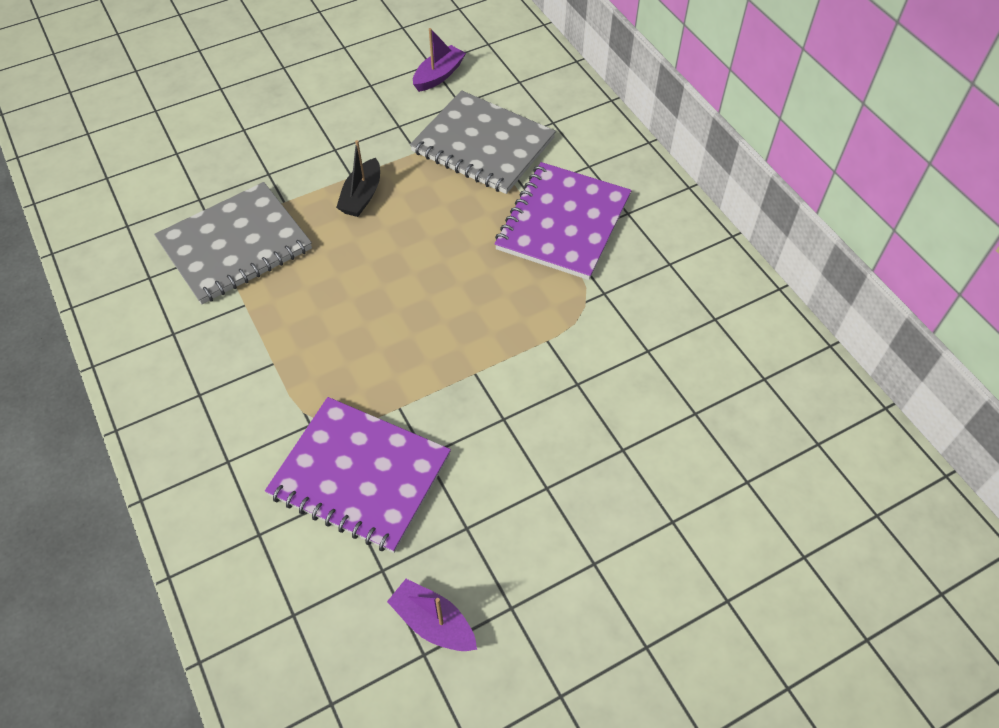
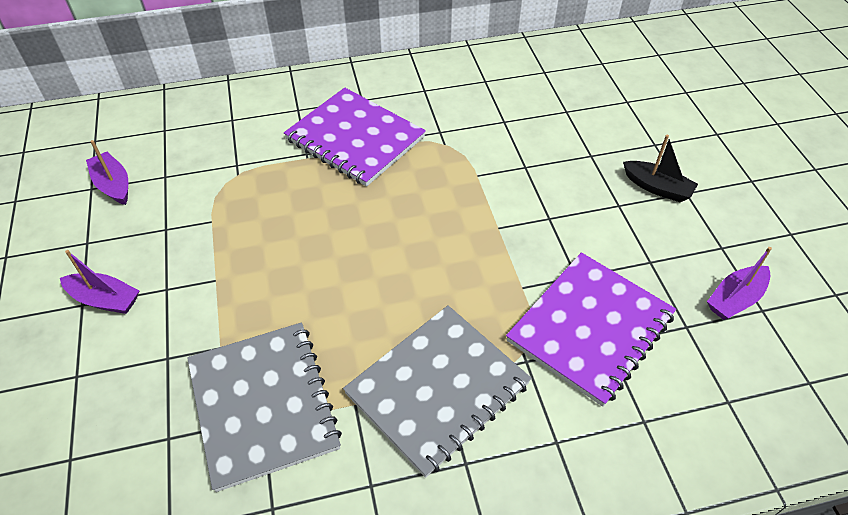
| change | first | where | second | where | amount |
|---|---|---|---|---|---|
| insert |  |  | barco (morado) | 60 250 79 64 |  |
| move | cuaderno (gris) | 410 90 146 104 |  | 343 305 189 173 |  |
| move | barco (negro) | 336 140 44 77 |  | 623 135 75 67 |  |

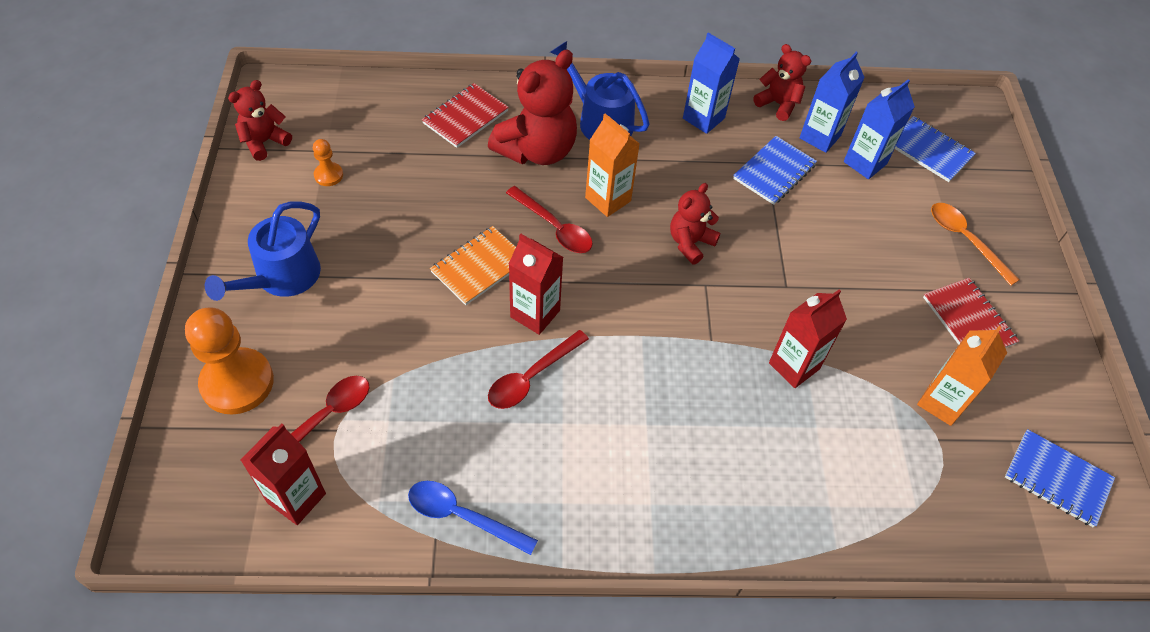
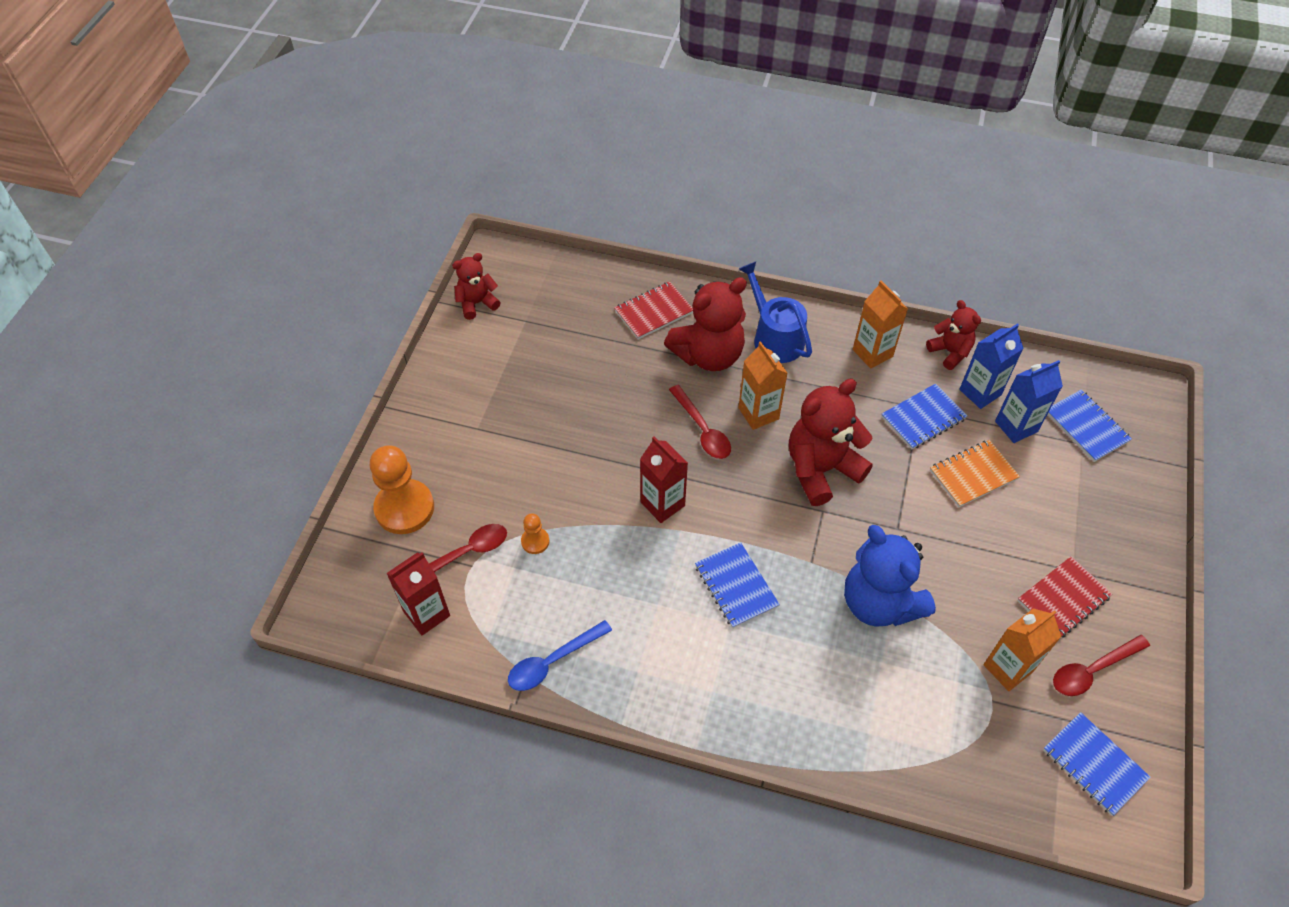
| change | first | where | second | where | amount |
|---|---|---|---|---|---|
| rotate | cuchara (azul) | 408 481 130 74 |  | 508 620 104 71 | 75 degrees counterclockwise |
| move | peón (naranja) | 313 139 30 47 |  | 521 513 28 41 |  |
| insert |  |  | cuaderno (azul) | 695 542 85 86 |  |
| resize | osito (rojo) | 670 183 50 81 |  | 789 379 84 127 | x1.77 |
| replace | cartón de leche (rojo) | 769 290 78 98 | osito (azul) | 844 525 92 102 |  |
| recolor | cartón de leche (azul) | 683 33 57 101 | cartón de leche (naranja) | 853 281 55 88 |  |
| move | cuaderno (naranja) | 430 226 86 79 |  | 930 440 90 67 |  |
| rotate | cuaderno (rojo) | 923 278 96 70 |  | 1018 556 94 82 | 60 degrees clockwise |
| move | cuchara (rojo) | 488 330 101 79 |  | 1053 635 97 61 |  |
| delete | regadera (azul) | 205 202 116 99 |  |  |  |
| delete | cuchara (naranja) | 931 203 88 83 |  |  |  |

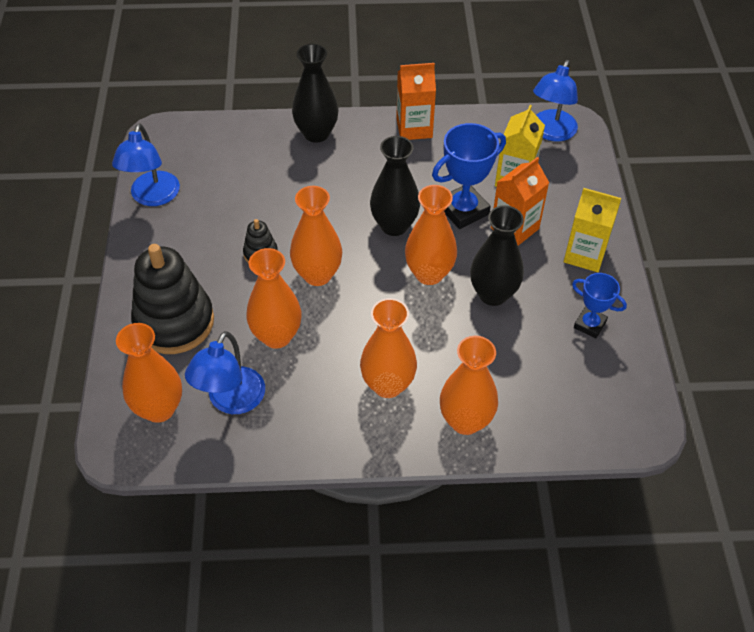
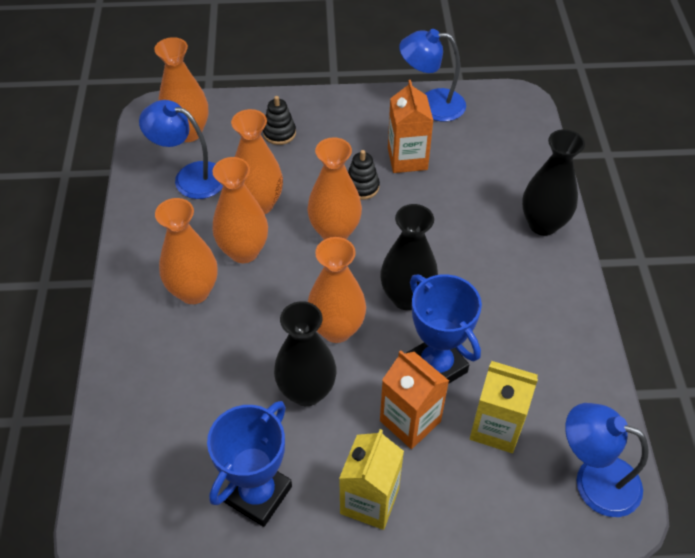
| change | first | where | second | where | amount |
|---|---|---|---|---|---|
| resize | trofeo (azul) | 572 273 55 65 |  | 207 401 85 126 | x1.64 |
| move | florero (naranja) | 440 336 58 99 |  | 212 157 56 106 |  |
| resize | juguete apilable (negro) | 131 244 83 110 |  | 263 96 33 49 | x0.46 |
| move | cartón de leche (naranja) | 396 63 40 77 |  | 388 80 45 93 |  |

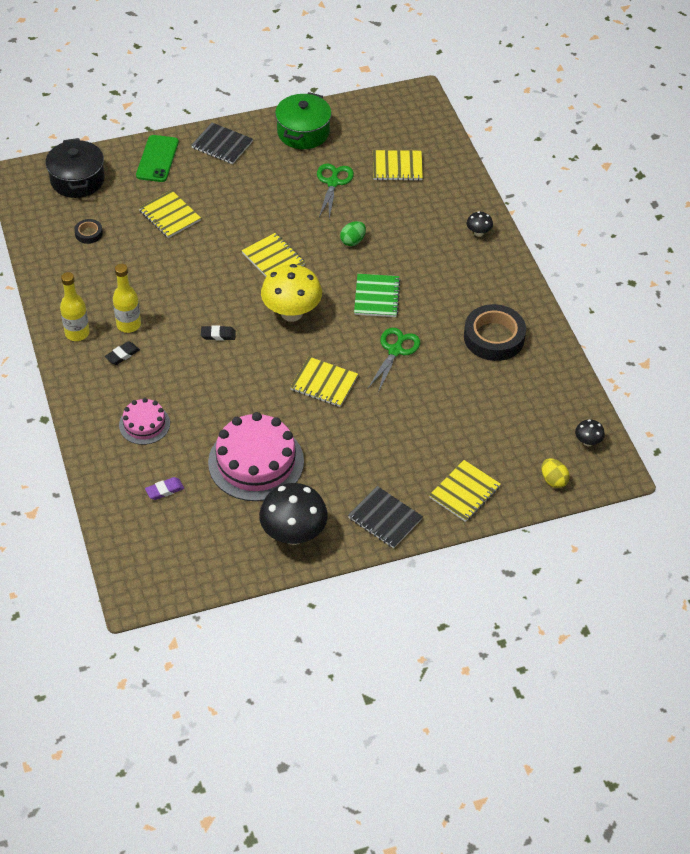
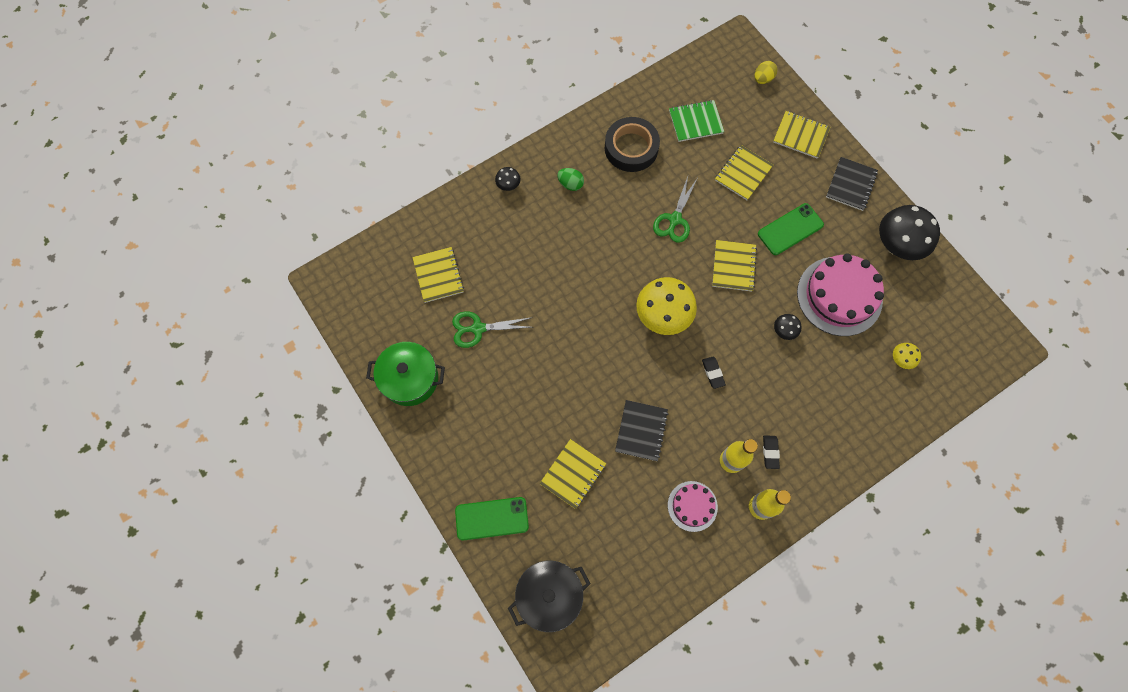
| change | first | where | second | where | amount |
|---|---|---|---|---|---|
| move | huevo (verde) | 340 221 26 25 |  | 557 168 27 23 |  |
| move | cuaderno (negro) | 191 123 62 41 |  | 615 400 54 61 |  |
| rotate | tijeras (verde) | 368 328 52 65 |  | 653 177 44 66 | 75 degrees counterclockwise |
| move | tarta (rosa) | 119 398 51 47 |  | 668 481 50 51 |  |
| move | cuaderno (verde) | 354 274 47 43 |  | 669 100 55 42 |  |
| move | cuaderno (amarillo) | 242 233 63 44 |  | 715 145 58 55 |  |
| insert |  |  | móvil (verde) | 758 203 66 52 |  |
| rotate | goma de borrar (negro) | 105 341 35 24 |  | 763 435 17 34 | 60 degrees clockwise |
| move | seta (negro) | 575 419 30 27 |  | 774 314 28 26 |  |
| replace | goma de borrar (morado) | 145 477 39 23 | seta (amarillo) | 893 343 28 26 |  |
| delete | cinta adhesiva (negro) | 74 219 29 25 |  |  |  |

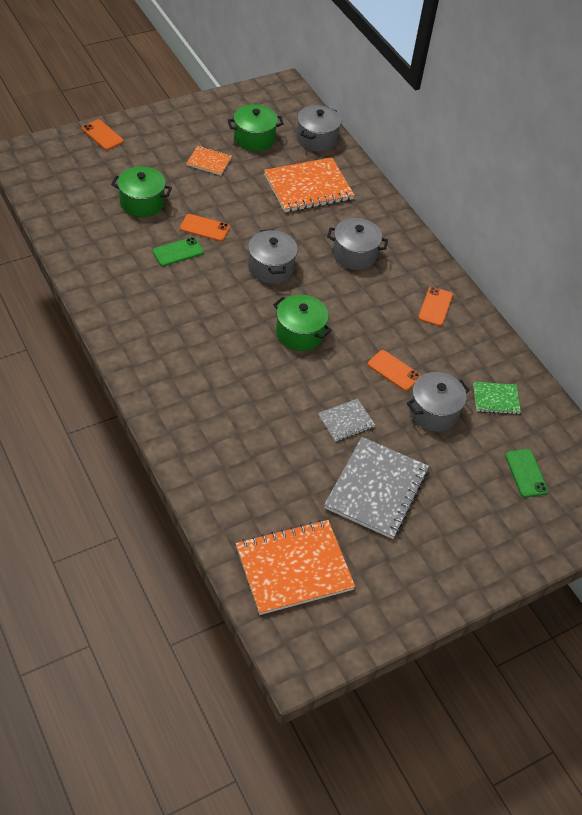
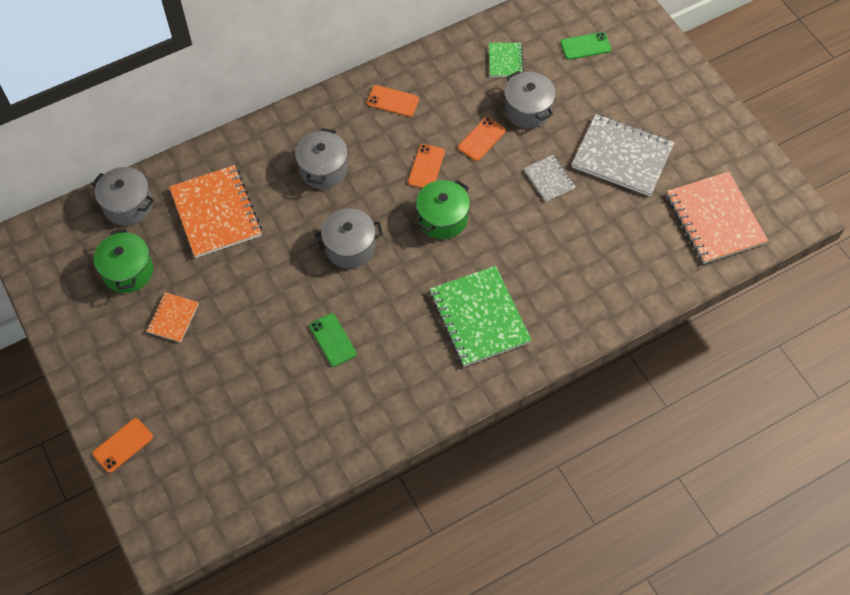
| change | first | where | second | where | amount |
|---|---|---|---|---|---|
| move | móvil (naranja) | 180 214 50 27 |  | 408 144 37 44 |  |
| insert |  |  | cuaderno (verde) | 430 266 102 101 |  |
| delete | olla (verde) | 111 166 61 51 |  |  |  |

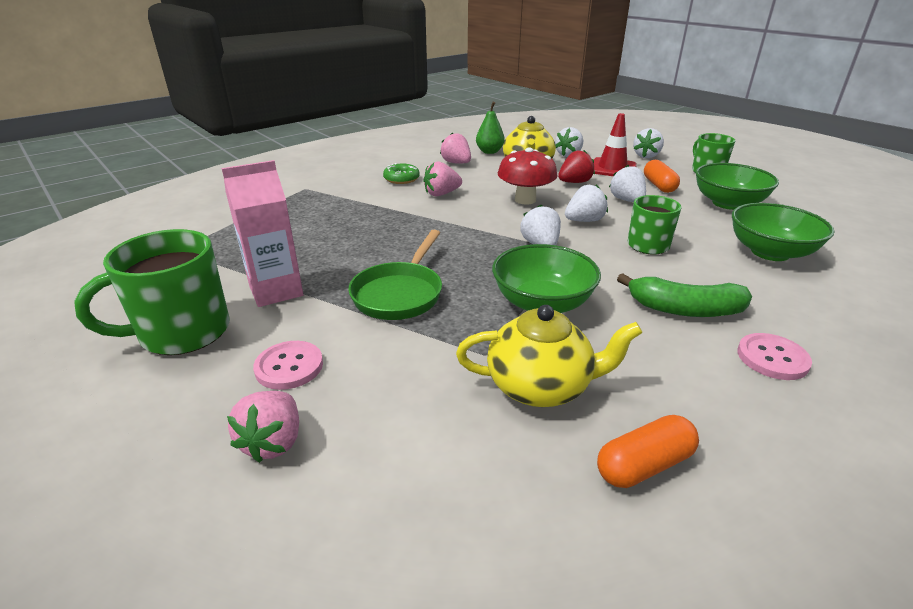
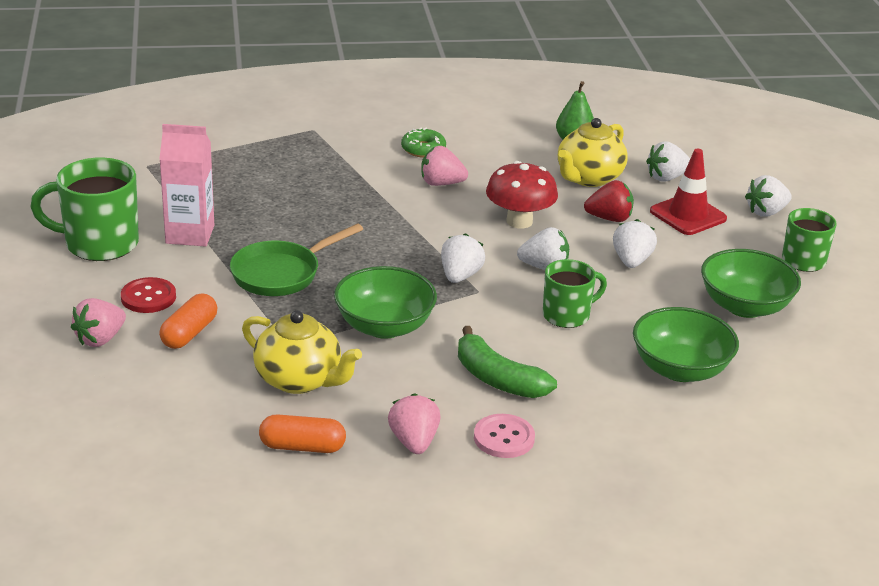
| change | first | where | second | where | amount |
|---|---|---|---|---|---|
| recolor | botón (rosa) | 253 341 70 49 | botón (rojo) | 121 277 55 36 |  |
| move | cápsula (naranja) | 644 160 36 33 |  | 159 293 58 56 |  |
| move | fresa (rosa) | 440 132 31 32 |  | 388 393 53 61 |  |

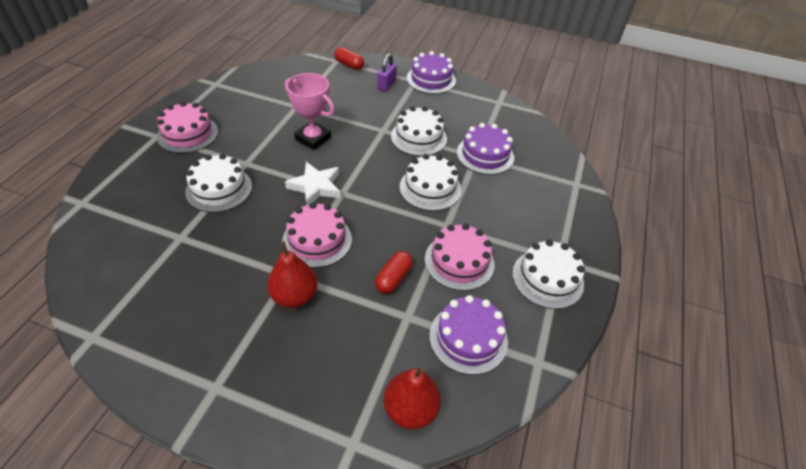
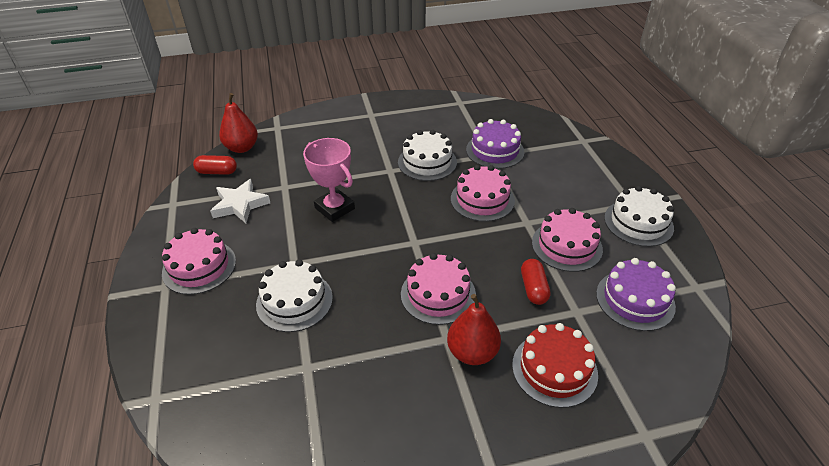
| change | first | where | second | where | amount |
|---|---|---|---|---|---|
| move | cápsula (rojo) | 334 47 30 23 |  | 193 155 44 20 |  |
| move | estrella (blanco) | 285 162 56 43 |  | 210 179 60 44 |  |
| move | pera (rojo) | 384 366 57 63 |  | 219 93 39 60 |  |
| rotate | trofeo (rosa) | 285 73 50 77 |  | 303 138 52 84 | 45 degrees clockwise |
| recolor | tarta (blanco) | 400 154 61 57 | tarta (rosa) | 451 165 64 57 |  |
| insert |  |  | tarta (rojo) | 512 323 86 85 |  |
| delete | candado (morado) | 377 53 20 38 |  |  |  |
| delete | tarta (morado) | 407 51 49 43 |  |  |  |

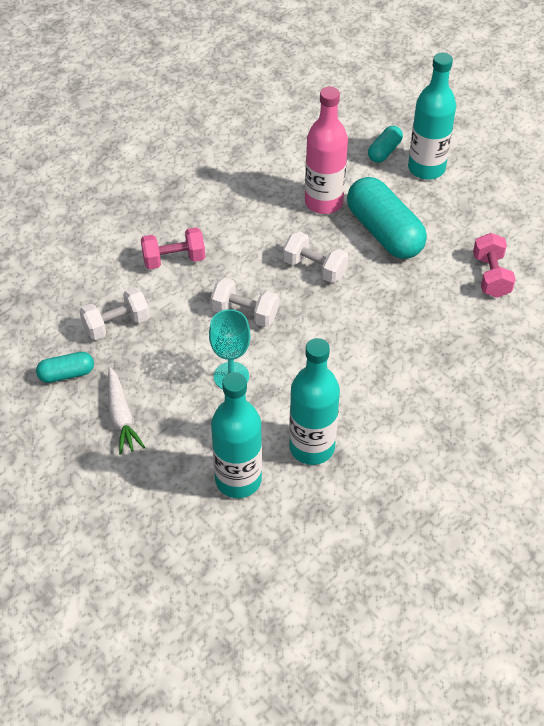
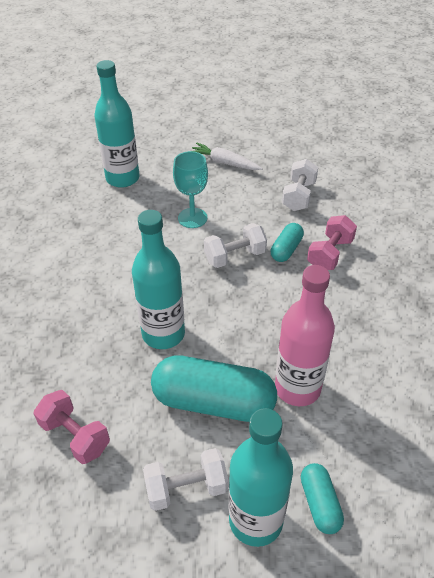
| change | first | where | second | where | amount |
|---|---|---|---|---|---|
| move | botella (turquesa) | 289 338 51 127 |  | 132 210 53 139 |  |
| move | mancuerna (blanco) | 283 231 65 52 |  | 143 448 85 63 |  |
| move | cápsula (turquesa) | 36 352 58 31 |  | 271 223 33 39 |  |

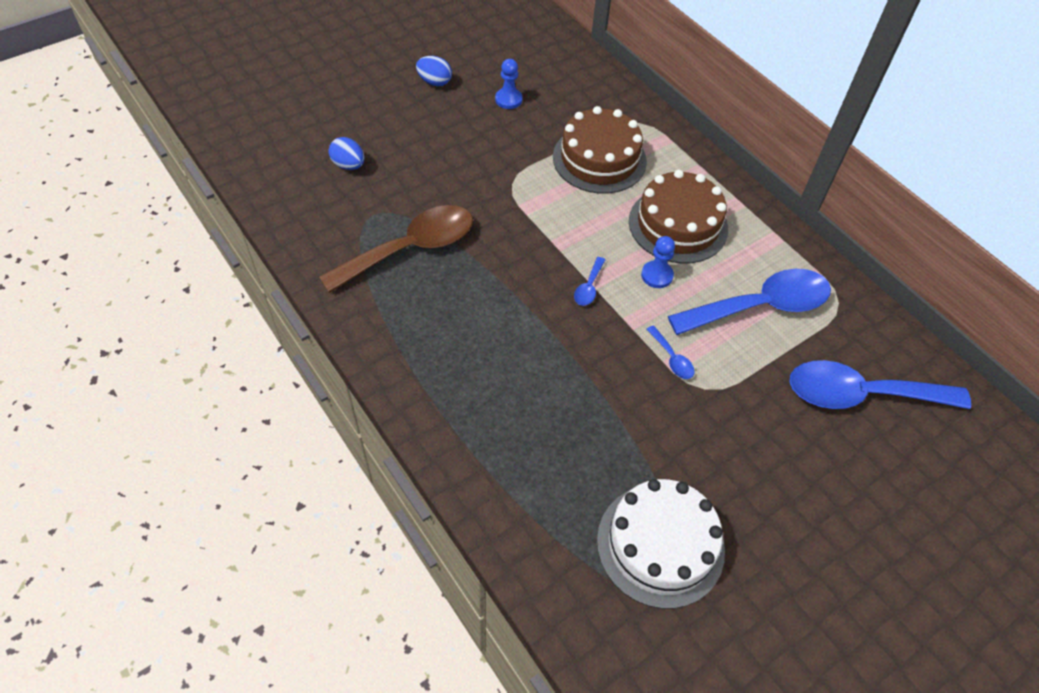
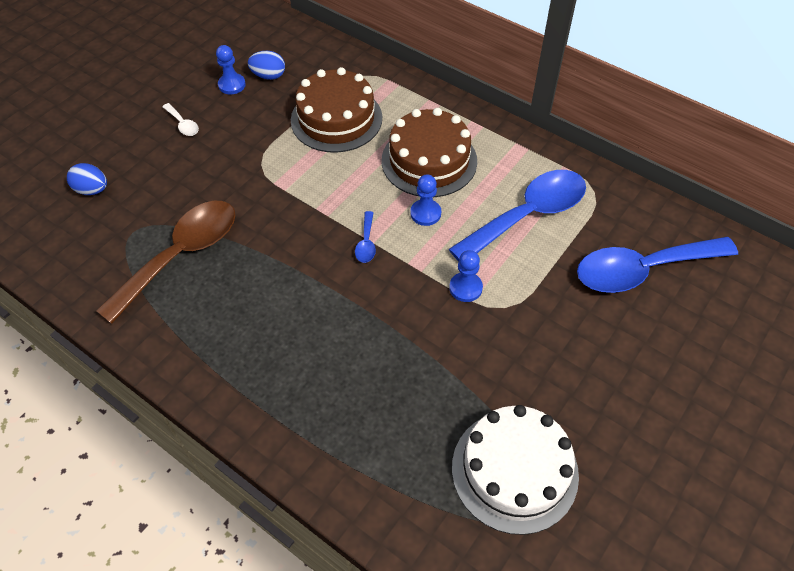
| change | first | where | second | where | amount |
|---|---|---|---|---|---|
| insert |  |  | cuchara (blanco) | 162 103 37 33 |  |
| move | huevo (azul) | 416 56 36 31 |  | 248 51 37 29 |  |
| replace | cuchara (azul) | 646 325 48 54 | peón (azul) | 449 250 34 52 |  |

